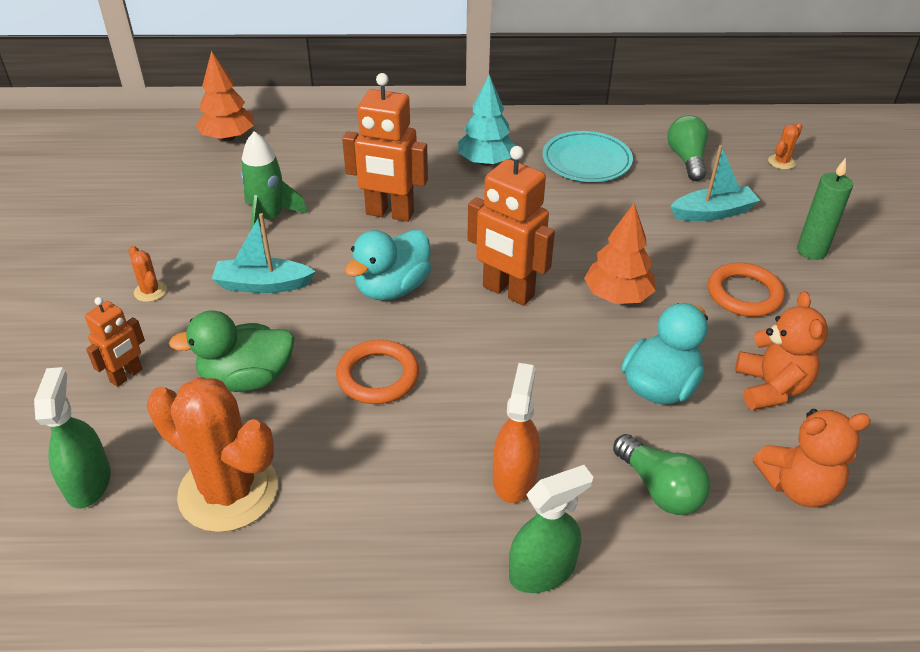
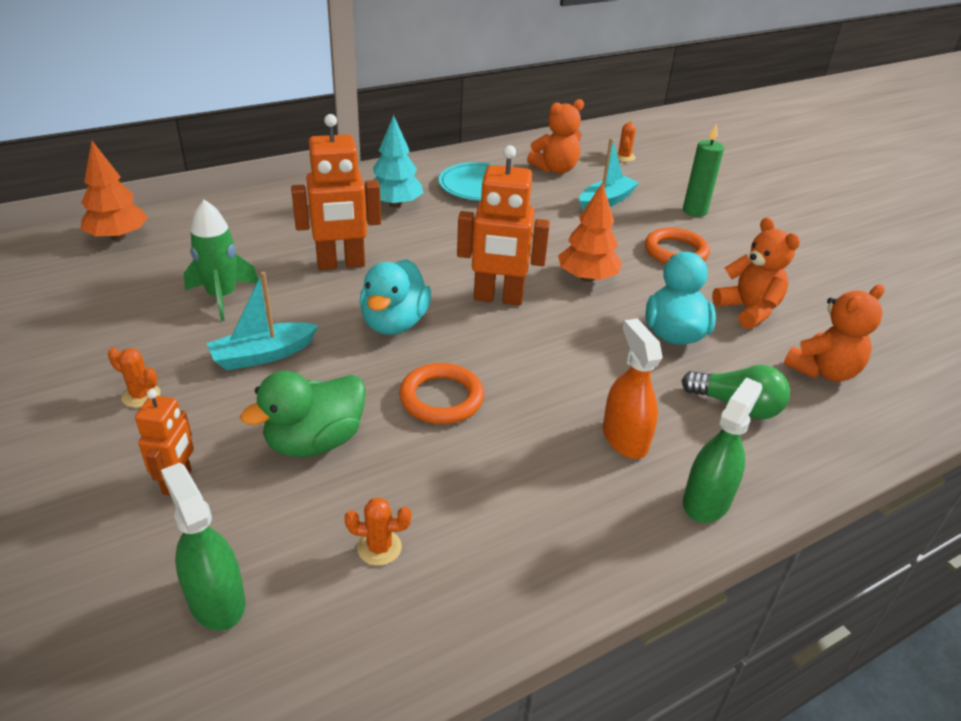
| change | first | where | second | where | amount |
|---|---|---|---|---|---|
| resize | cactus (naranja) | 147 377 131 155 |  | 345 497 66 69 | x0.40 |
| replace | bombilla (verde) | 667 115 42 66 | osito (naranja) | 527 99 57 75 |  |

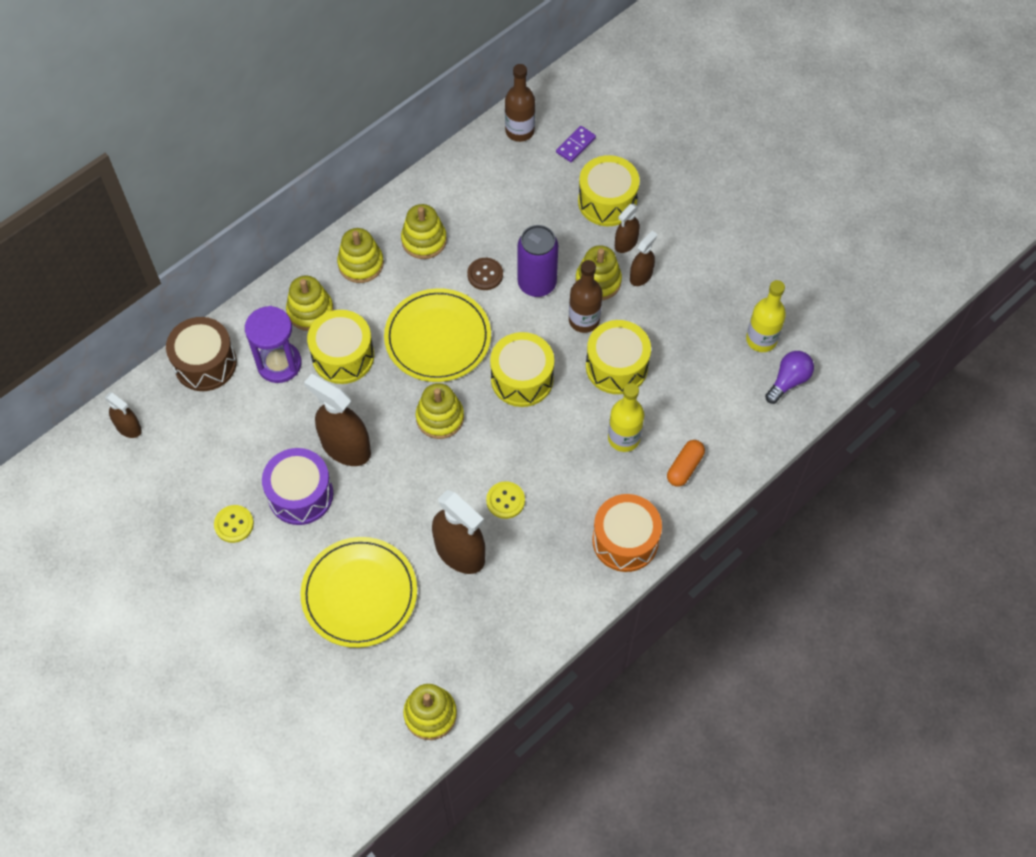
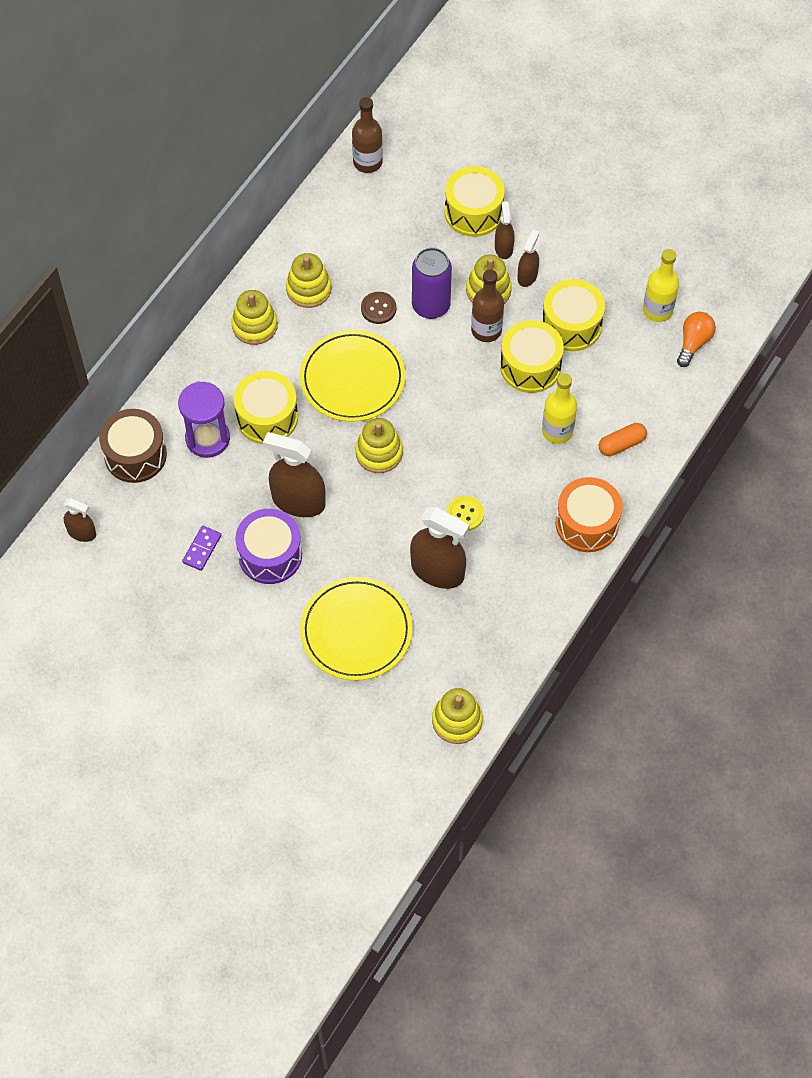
| change | first | where | second | where | amount |
|---|---|---|---|---|---|
| move | ficha de dominó (morado) | 556 126 40 36 |  | 182 526 39 45 |  |
| rotate | pulverizador (marrón) | 615 204 25 49 |  | 495 201 20 58 | 150 degrees clockwise |
| move | tambor (amarillo) | 490 332 64 75 |  | 542 279 63 72 |  |
| rotate | cápsula (naranja) | 667 440 38 47 |  | 599 423 48 33 | 45 degrees clockwise |
| recolor | bombilla (morado) | 765 351 49 53 | bombilla (naranja) | 677 312 39 55 |  |
| delete | botón (amarillo) | 214 505 40 38 |  |  |  |
| delete | juguete apilable (amarillo) | 286 276 48 55 |  |  |  |

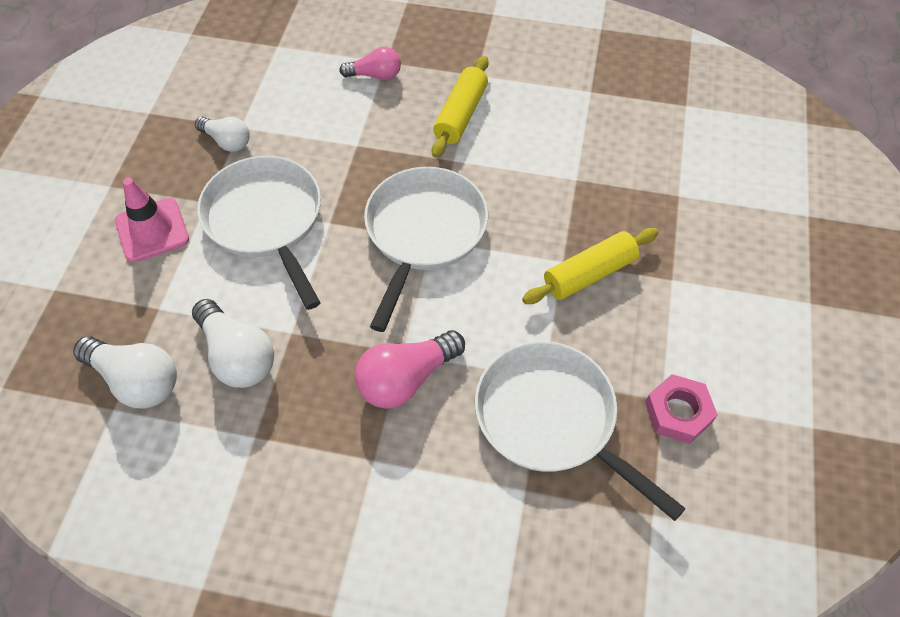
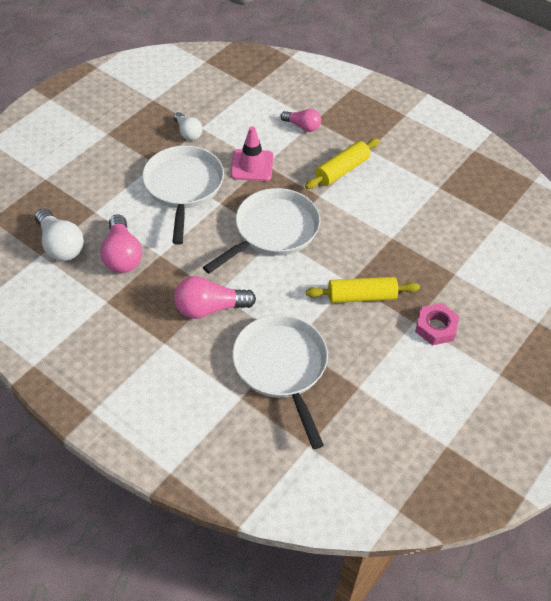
| change | first | where | second | where | amount |
|---|---|---|---|---|---|
| recolor | bombilla (blanco) | 192 299 82 89 | bombilla (rosa) | 100 214 42 59 |  |
| move | cono de tráfico (rosa) | 115 178 74 84 |  | 231 126 42 55 |  |
| move | tuerca (rosa) | 645 374 73 70 |  | 415 303 44 43 |  |

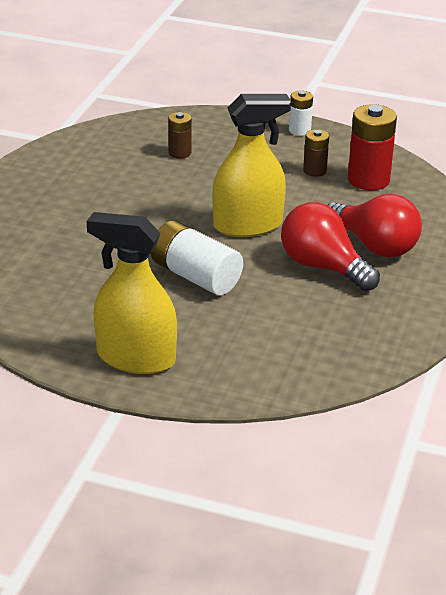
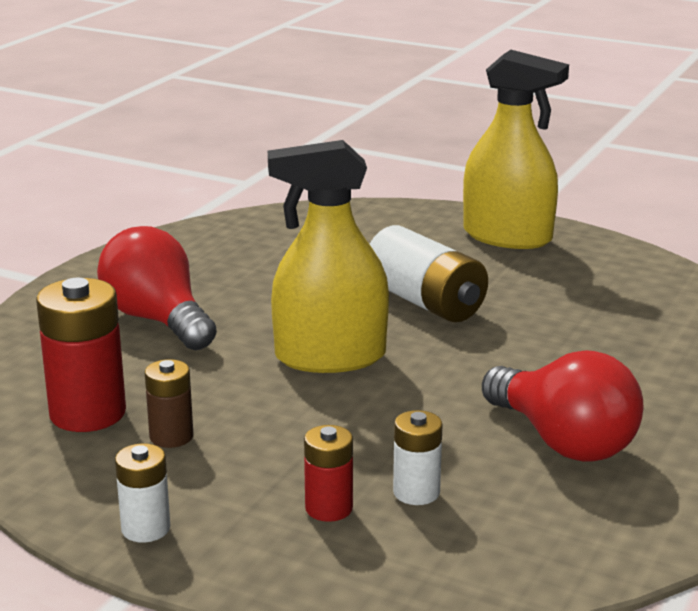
| change | first | where | second | where | amount |
|---|---|---|---|---|---|
| insert |  |  | pila (rojo) | 304 425 49 97 |  |
| recolor | pila (marrón) | 168 112 24 47 | pila (blanco) | 393 410 50 95 |  |
| move | bombilla (rojo) | 281 202 99 89 |  | 482 350 161 112 |  |

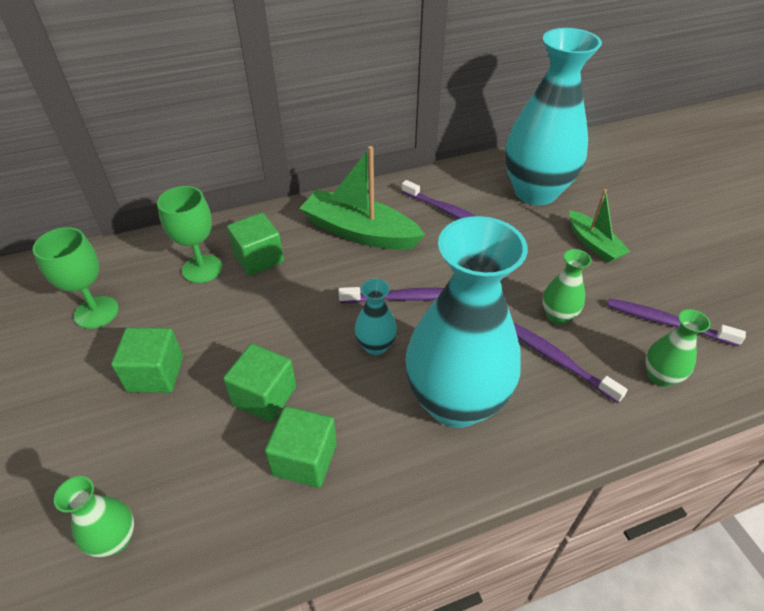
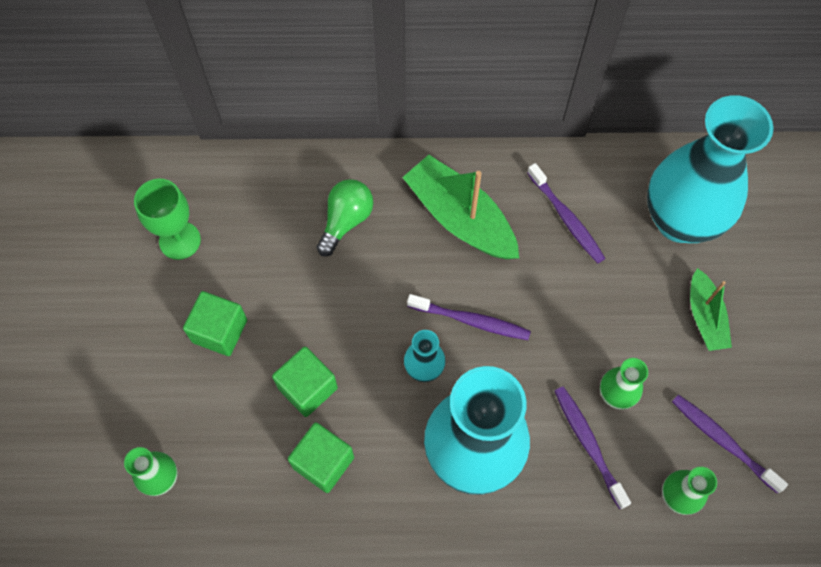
| change | first | where | second | where | amount |
|---|---|---|---|---|---|
| replace | cubo (verde) | 227 213 57 63 | bombilla (verde) | 316 179 57 78 |  |
| delete | copa (verde) | 157 186 65 97 |  |  |  |

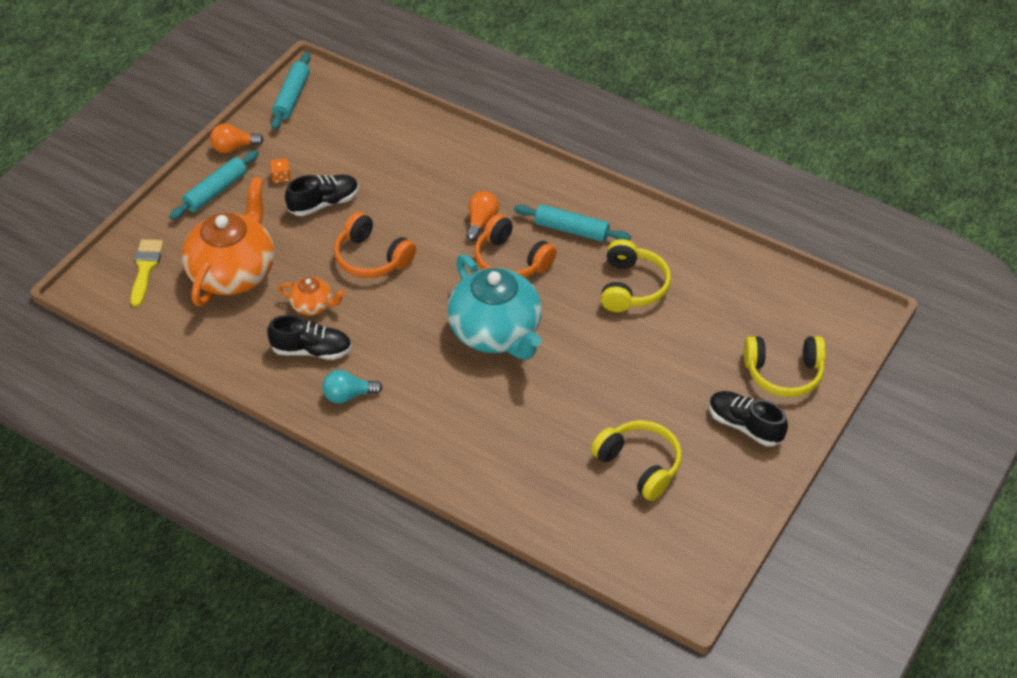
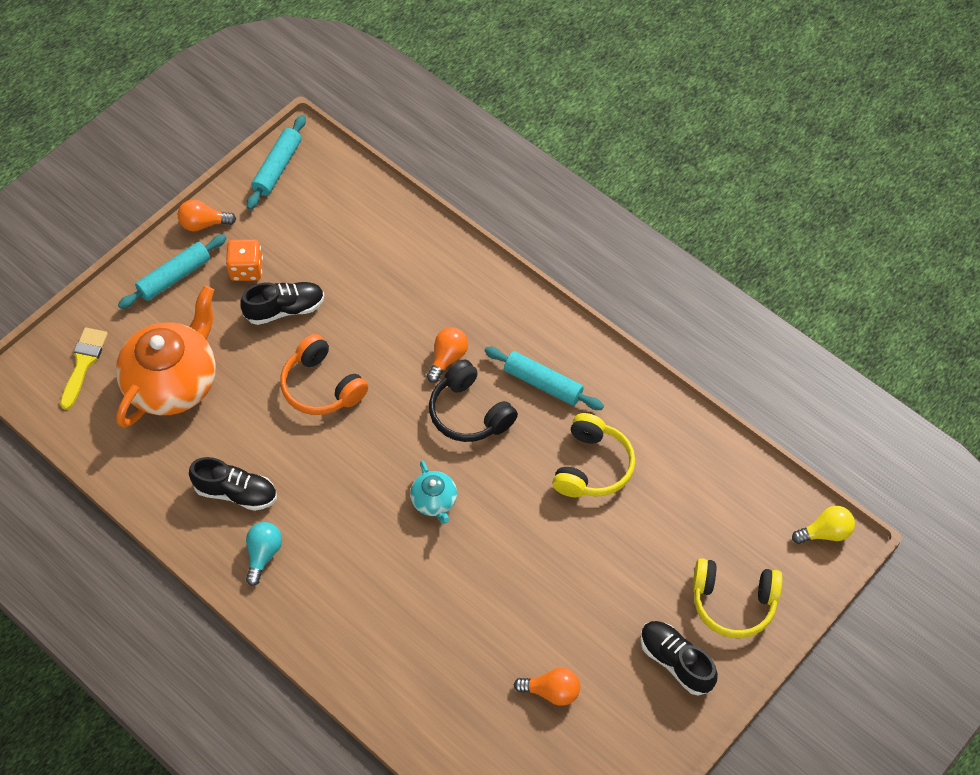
| change | first | where | second | where | amount |
|---|---|---|---|---|---|
| resize | dado (naranja) | 270 158 21 25 |  | 226 239 37 42 | x1.64 |
| rotate | bombilla (turquesa) | 322 370 61 33 |  | 246 522 36 64 | 105 degrees clockwise |
| resize | tetera (turquesa) | 447 255 95 105 |  | 410 461 47 63 | x0.46 |
| recolor | auriculares (naranja) | 474 214 83 64 | auriculares (negro) | 429 359 89 83 |  |
| replace | auriculares (amarillo) | 591 420 91 81 | bombilla (naranja) | 514 668 66 38 |  |
| insert |  |  | bombilla (amarillo) | 792 506 63 38 |  |
| delete | tetera (naranja) | 278 277 67 38 |  |  |  |

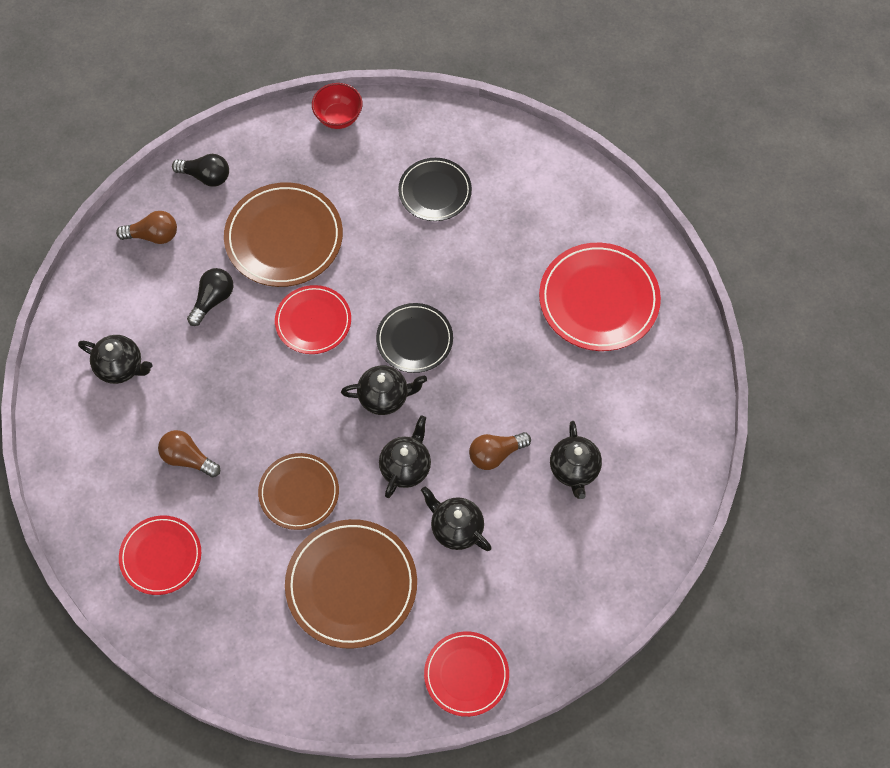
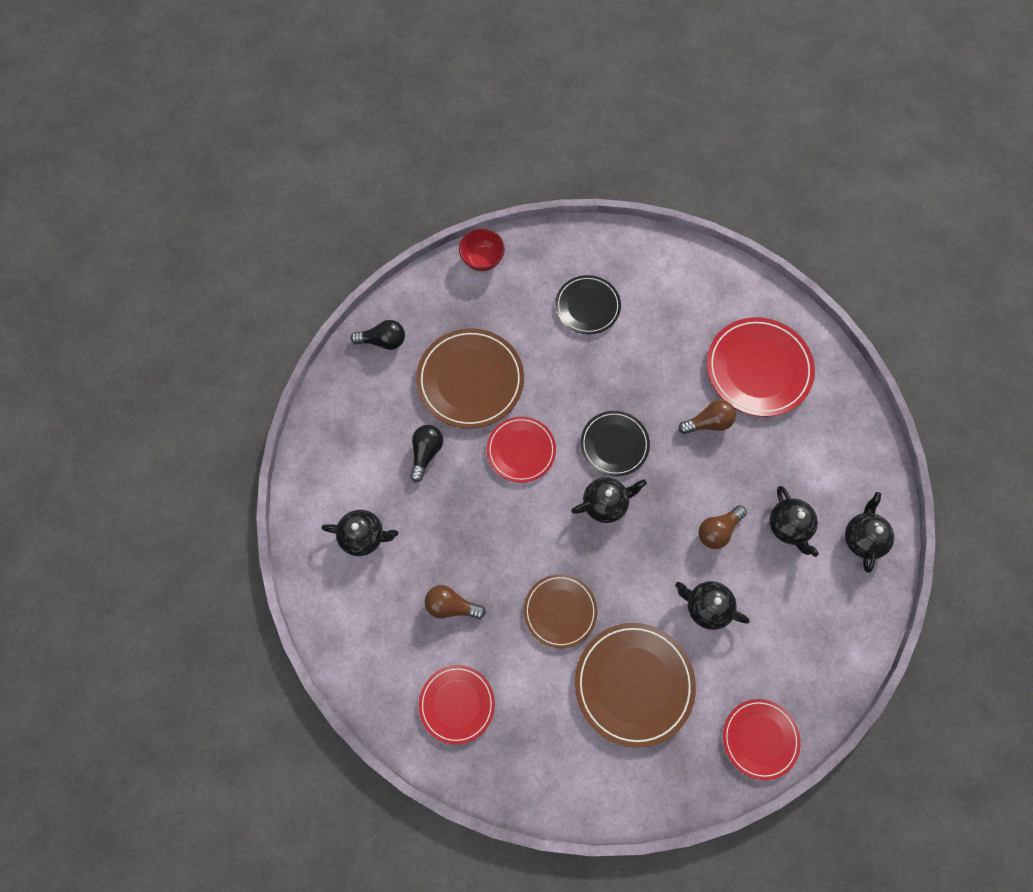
| change | first | where | second | where | amount |
|---|---|---|---|---|---|
| move | bombilla (marrón) | 116 211 61 33 |  | 678 400 58 34 |  |
| move | tetera (negro) | 379 416 52 82 |  | 845 492 49 81 |  |

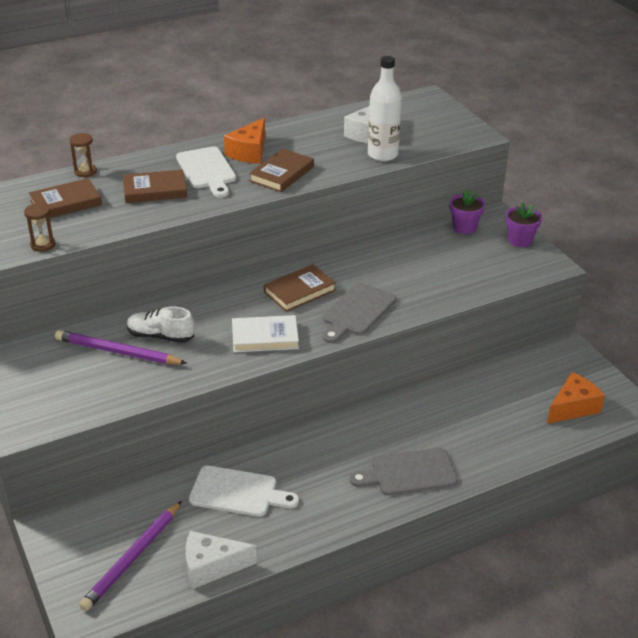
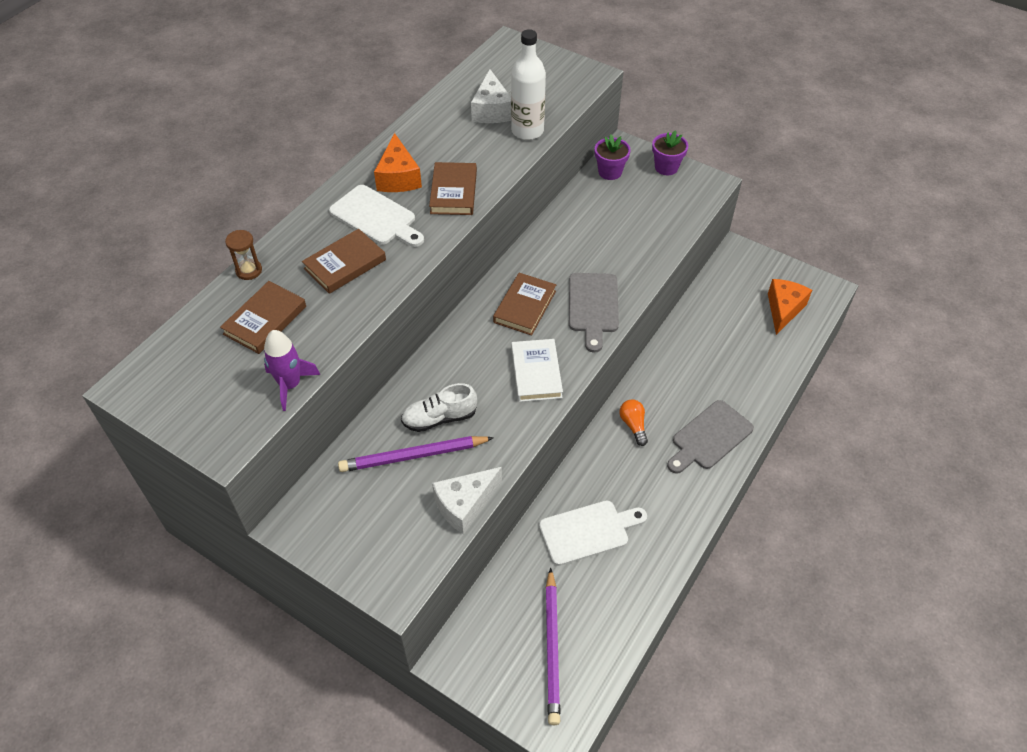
| change | first | where | second | where | amount |
|---|---|---|---|---|---|
| replace | reloj de arena (marrón) | 24 203 31 49 | cohete (morado) | 264 330 56 81 |  |
| move | queso (blanco) | 186 531 71 58 |  | 432 467 70 67 |  |
| rotate | libro (blanco) | 232 315 67 37 |  | 511 339 52 63 | 60 degrees counterclockwise |
| insert |  |  | bombilla (naranja) | 620 399 28 47 |  |

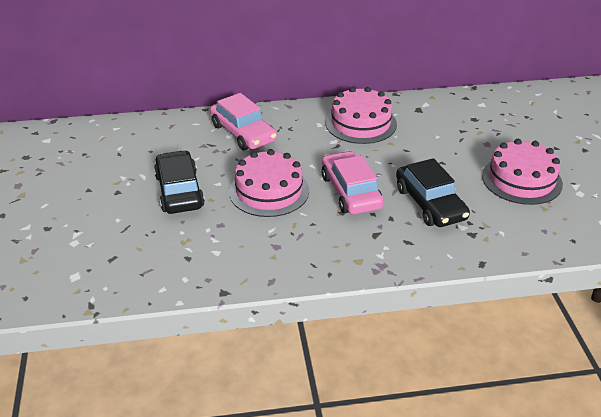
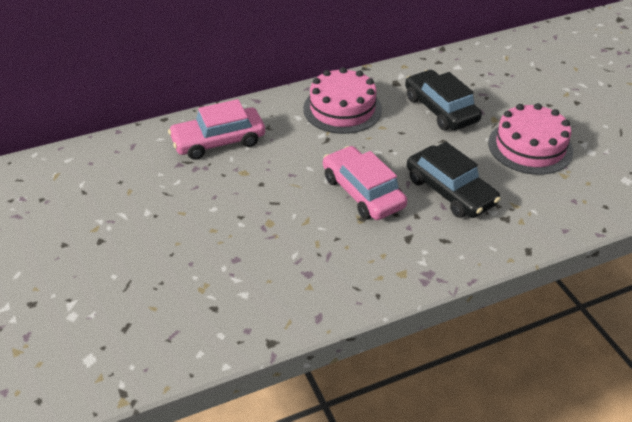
| change | first | where | second | where | amount |
|---|---|---|---|---|---|
| rotate | coche (rosa) | 210 93 67 57 |  | 168 99 97 61 | 120 degrees clockwise |
| move | coche (negro) | 154 150 51 64 |  | 405 70 77 60 |  |
| delete | tarta (rosa) | 229 149 80 68 |  |  |  |

